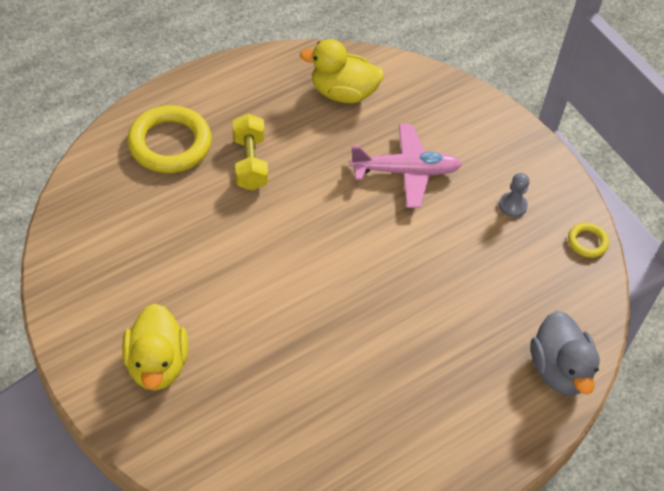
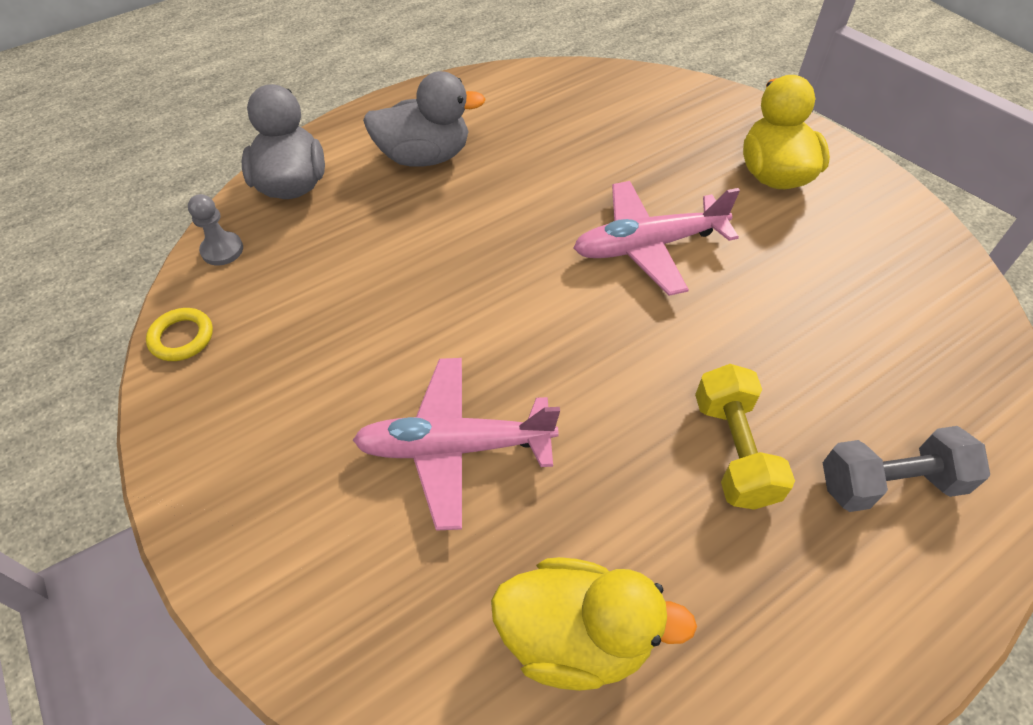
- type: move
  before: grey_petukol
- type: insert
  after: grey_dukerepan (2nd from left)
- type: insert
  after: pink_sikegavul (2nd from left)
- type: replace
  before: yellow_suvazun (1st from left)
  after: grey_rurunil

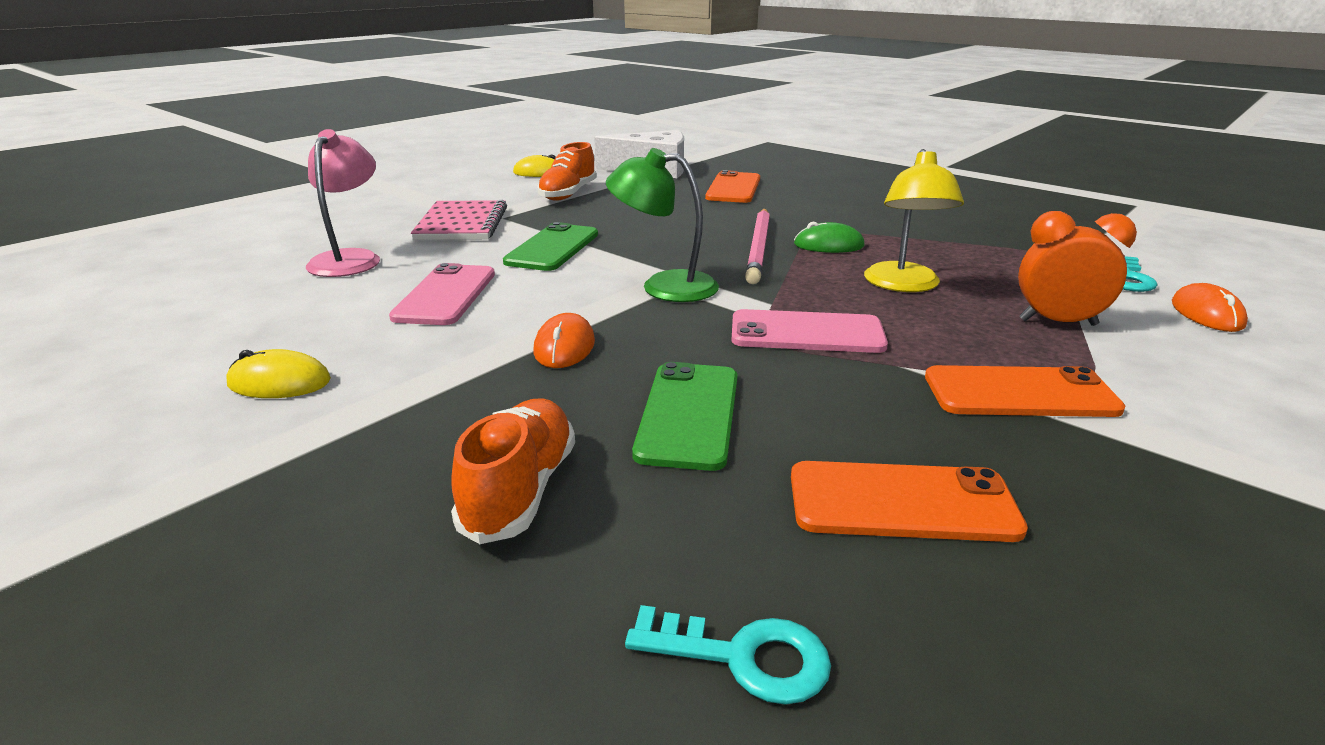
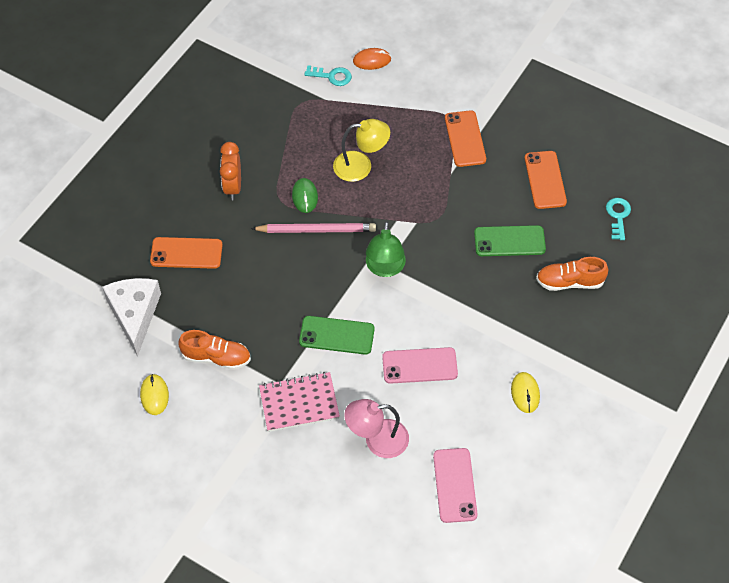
- type: move
  before: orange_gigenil
- type: move
  before: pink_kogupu (2nd from left)
- type: delete
  before: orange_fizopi (1st from left)

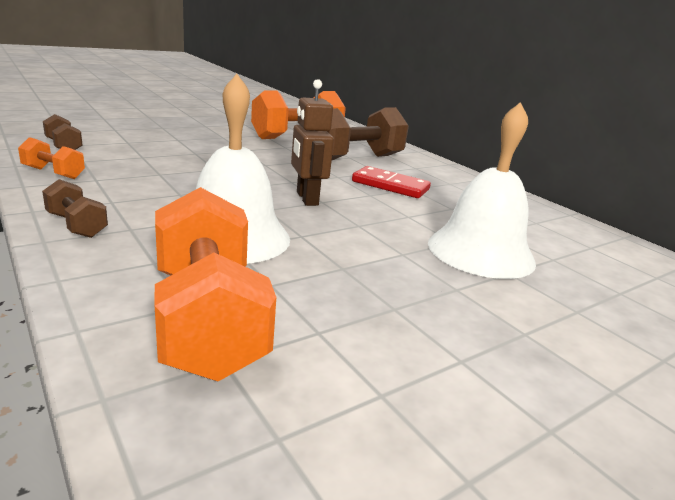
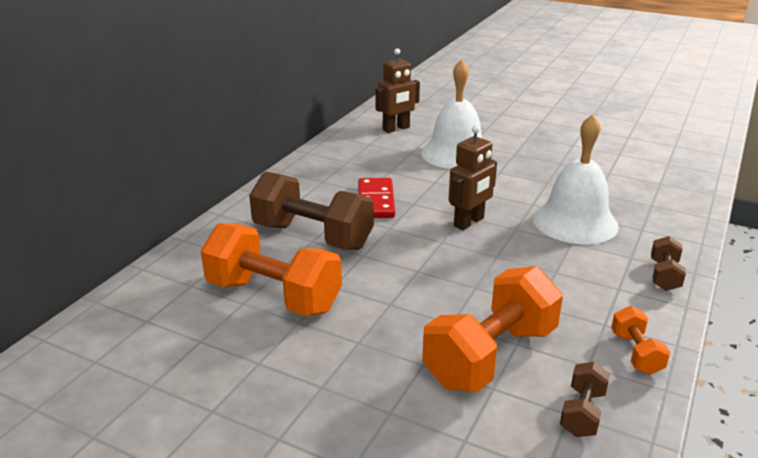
- type: insert
  after: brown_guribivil (1st from left)
- type: move
  before: orange_rurunil (2nd from left)

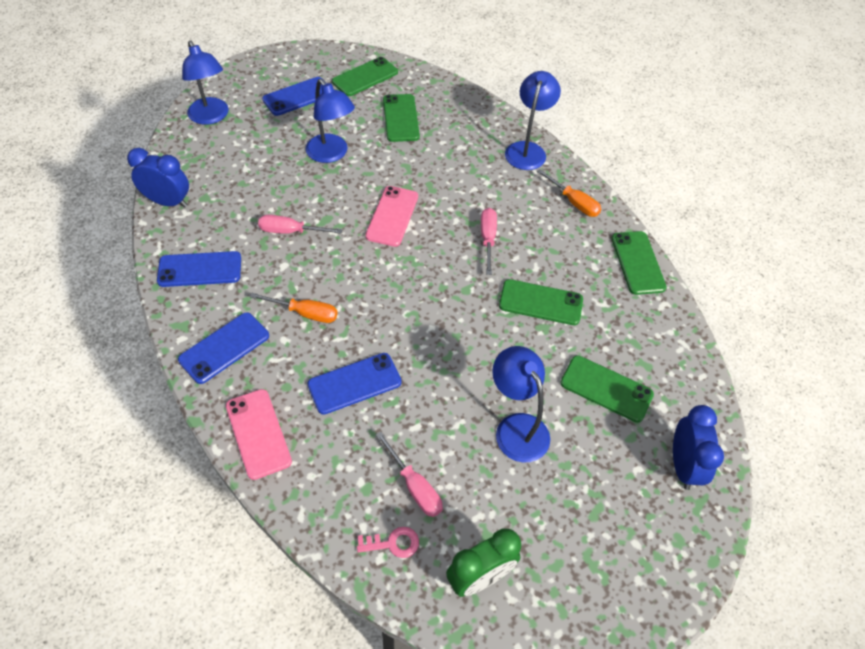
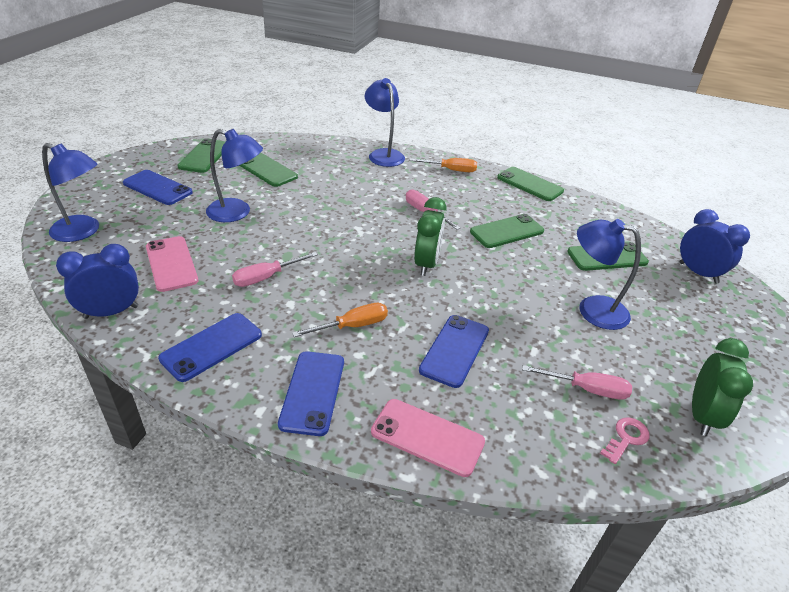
- type: rotate
  before: blue_kogupu (3rd from left in the first image)
  turn: -75
- type: move
  before: pink_kogupu (2nd from left in the first image)
  after: pink_kogupu (1st from left)
- type: insert
  after: green_gigenil (1st from left)

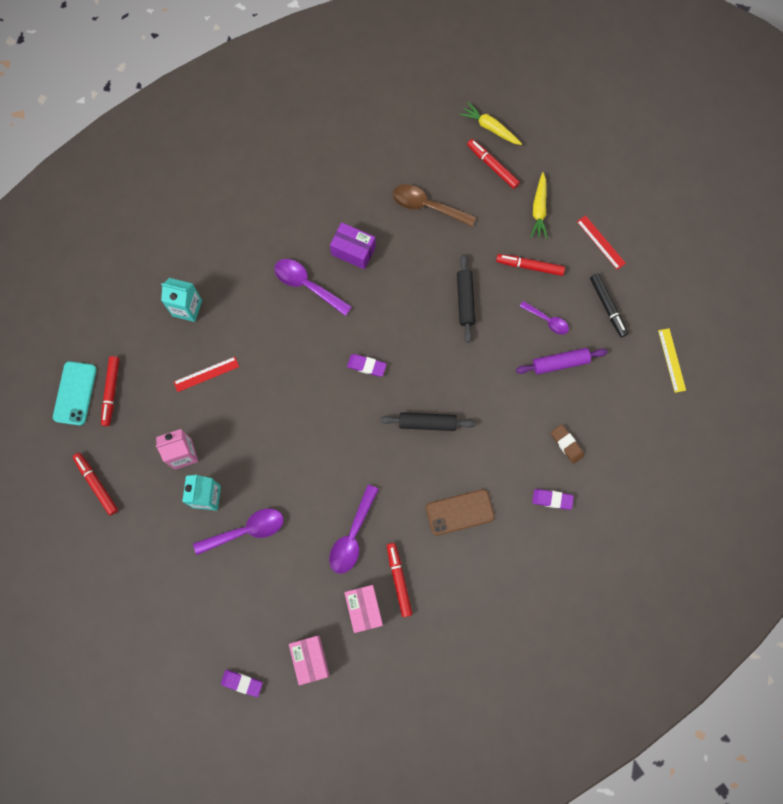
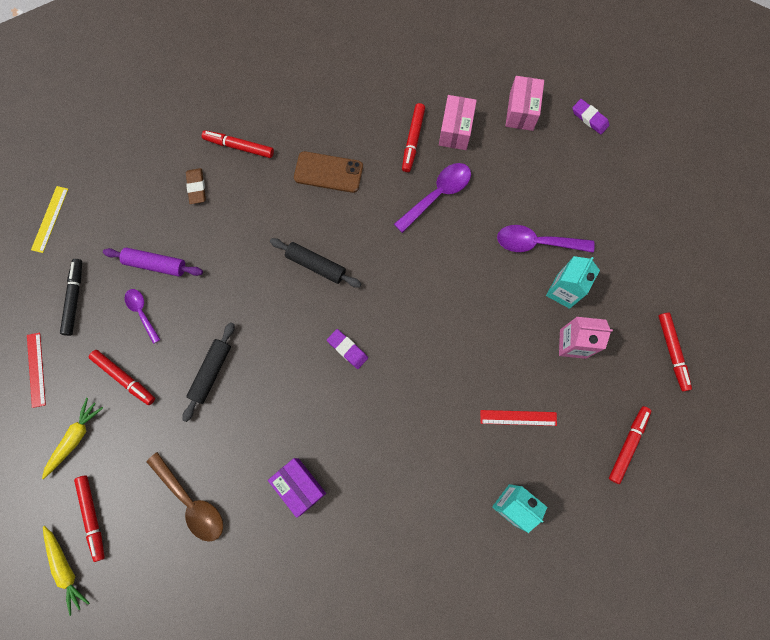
- type: replace
  before: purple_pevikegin (3rd from left)
  after: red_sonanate (3rd from left)
- type: delete
  before: turquoise_kogupu
- type: delete
  before: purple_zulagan (2nd from left)

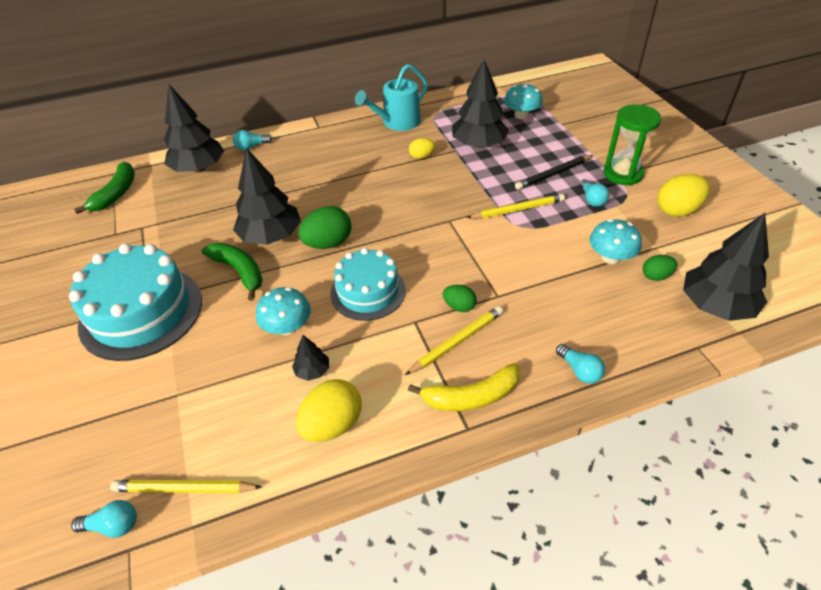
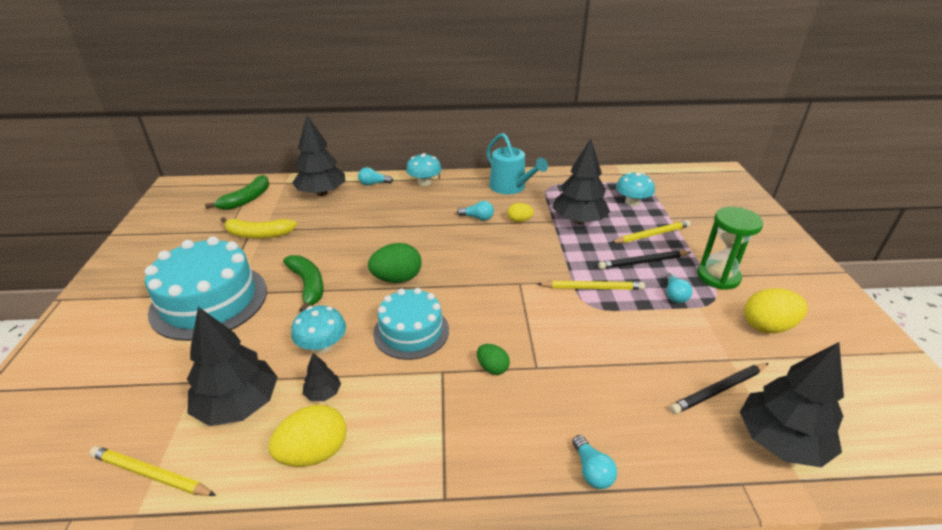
- type: move
  before: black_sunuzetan (2nd from left in the first image)
  after: black_sunuzetan (1st from left)
- type: move
  before: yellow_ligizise
- type: move
  before: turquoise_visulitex (3rd from left in the first image)
  after: turquoise_visulitex (2nd from left)
- type: move
  before: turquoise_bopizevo (1st from left in the first image)
  after: turquoise_bopizevo (2nd from left)
- type: rotate
  before: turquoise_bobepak
  turn: -105
- type: move
  before: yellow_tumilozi (2nd from left in the first image)
  after: yellow_tumilozi (3rd from left)
- type: replace
  before: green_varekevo (3rd from left)
  after: black_tumilozi (2nd from left)

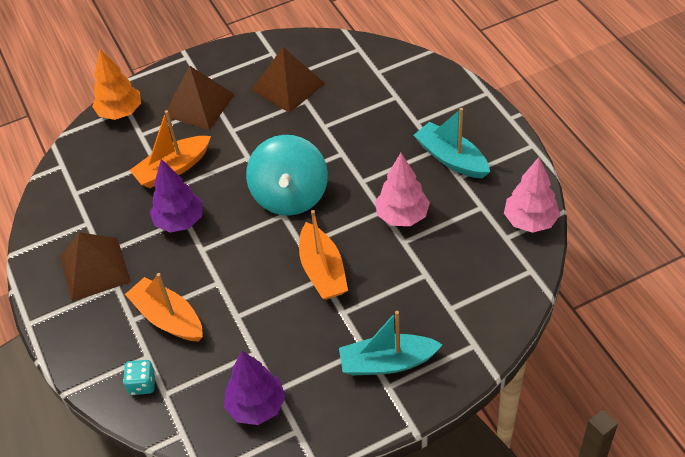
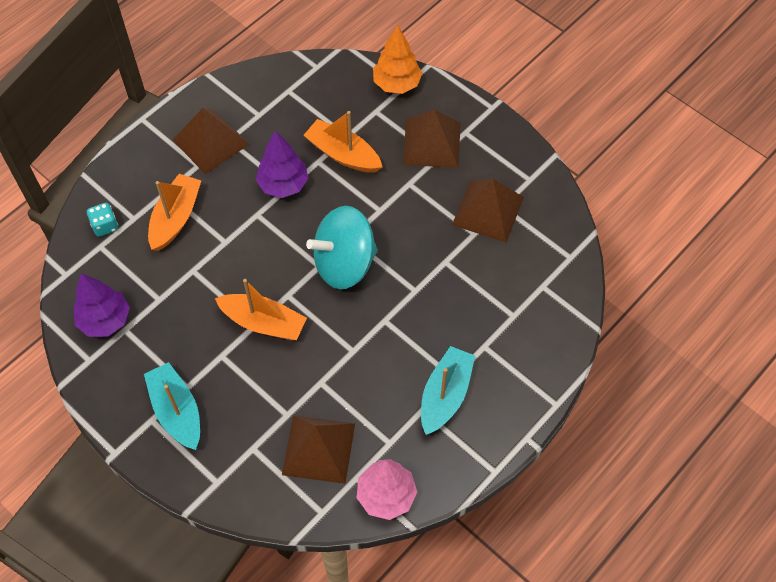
- type: rotate
  before: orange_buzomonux (3rd from left in the first image)
  turn: -120
- type: insert
  after: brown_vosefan (2nd from left)
- type: delete
  before: pink_sunuzetan (1st from left)

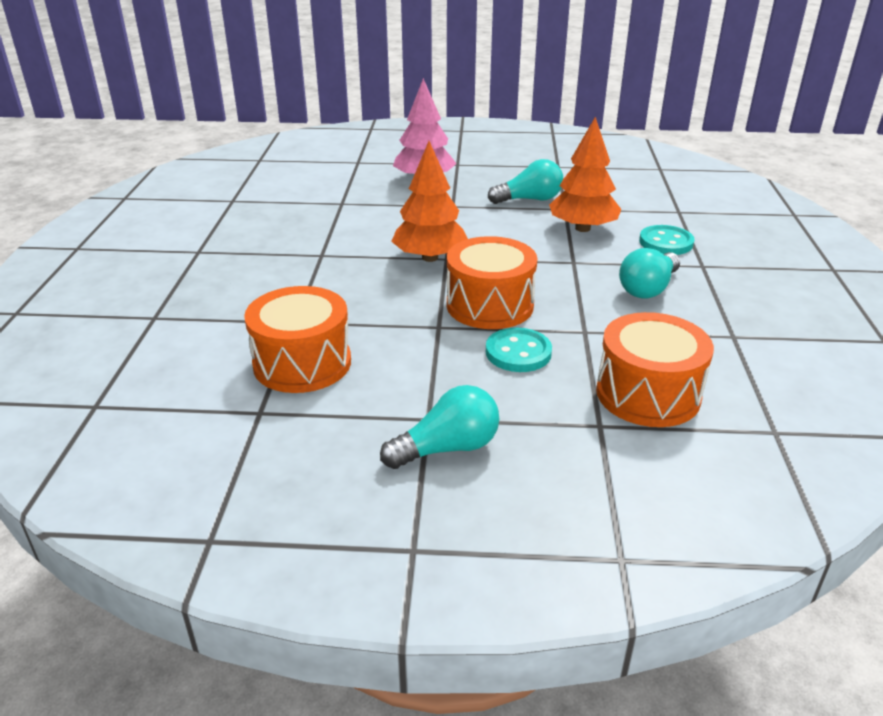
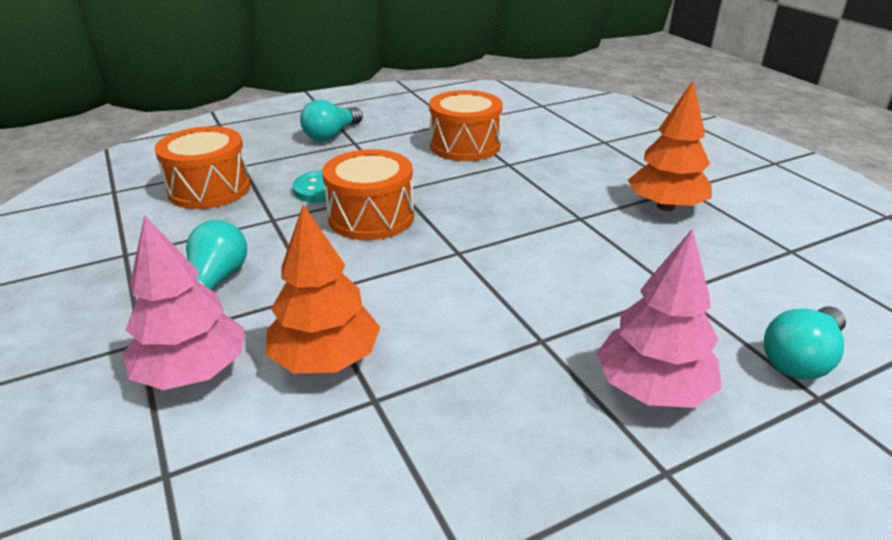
- type: replace
  before: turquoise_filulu (2nd from left)
  after: pink_sunuzetan (1st from left)
- type: move
  before: orange_sunuzetan (1st from left in the first image)
  after: orange_sunuzetan (2nd from left)
- type: move
  before: turquoise_bopizevo (2nd from left in the first image)
  after: turquoise_bopizevo (3rd from left)

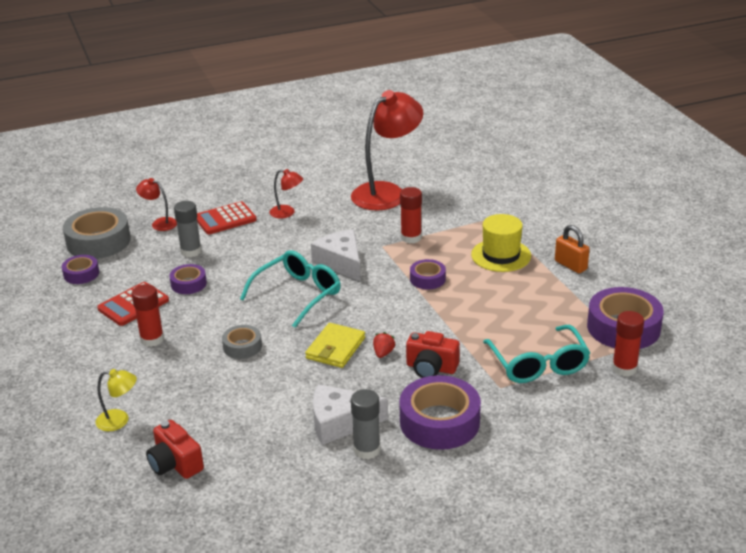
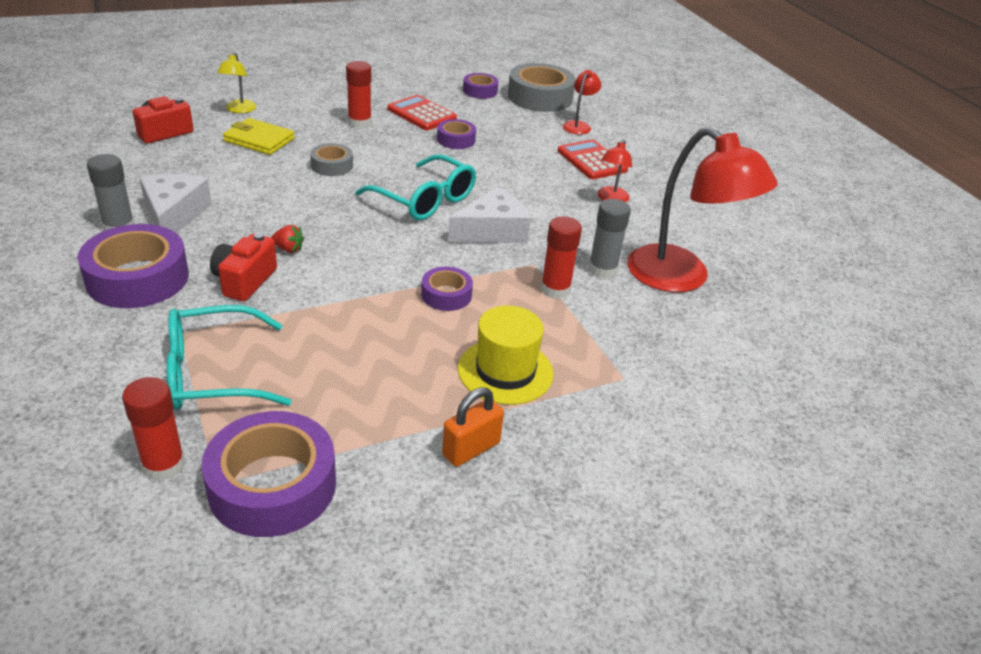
- type: move
  before: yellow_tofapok
- type: move
  before: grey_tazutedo (1st from left in the first image)
  after: grey_tazutedo (2nd from left)

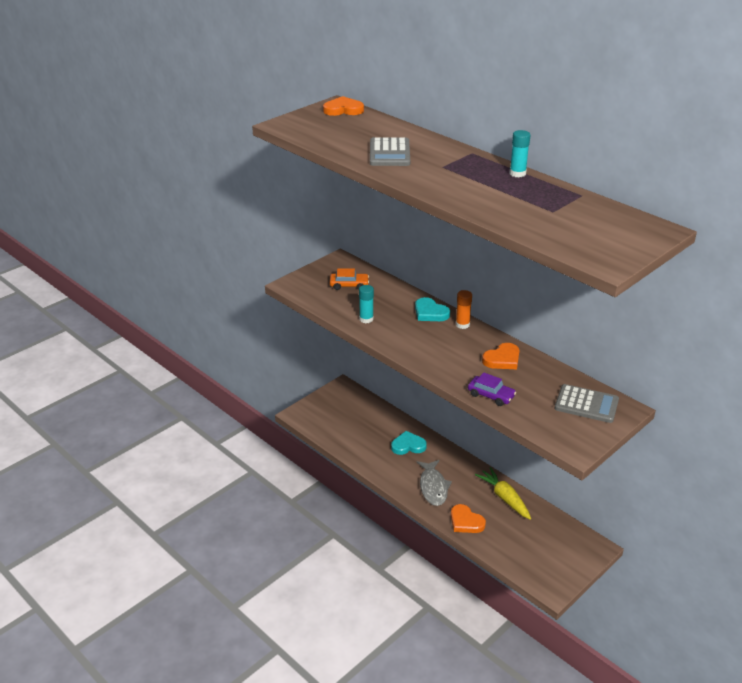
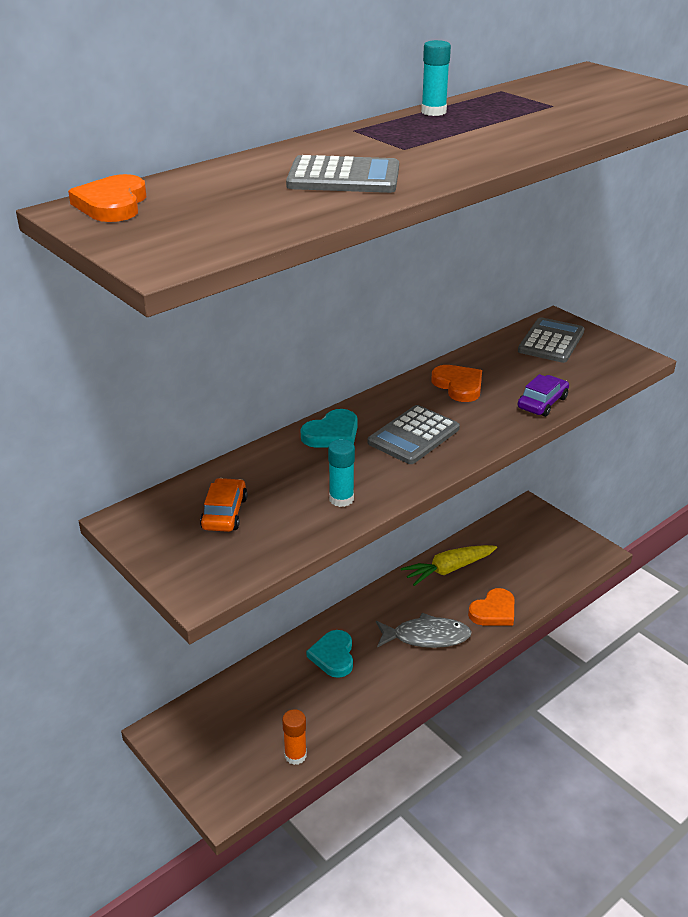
- type: move
  before: orange_tazutedo
- type: insert
  after: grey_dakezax (2nd from left)

